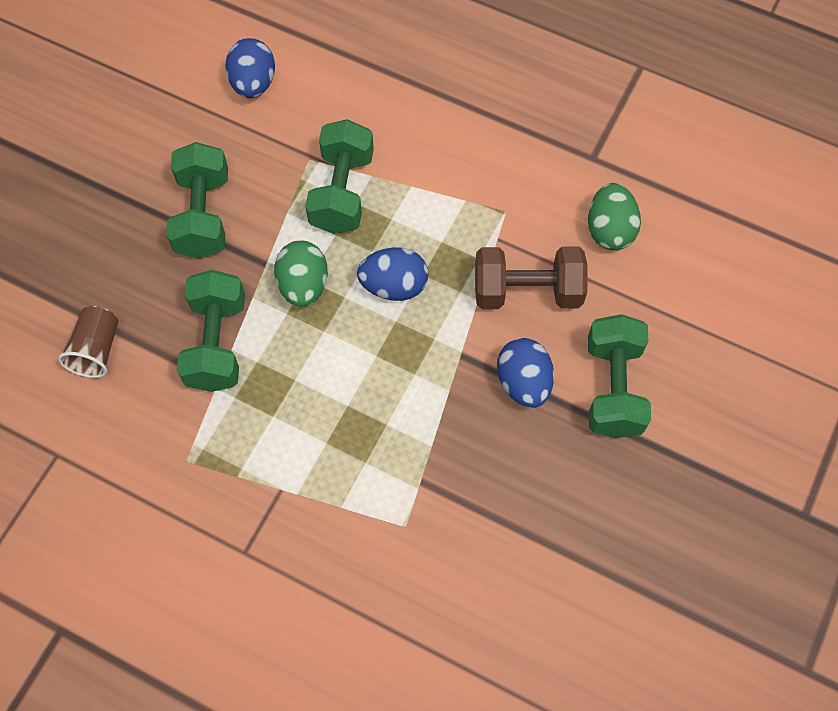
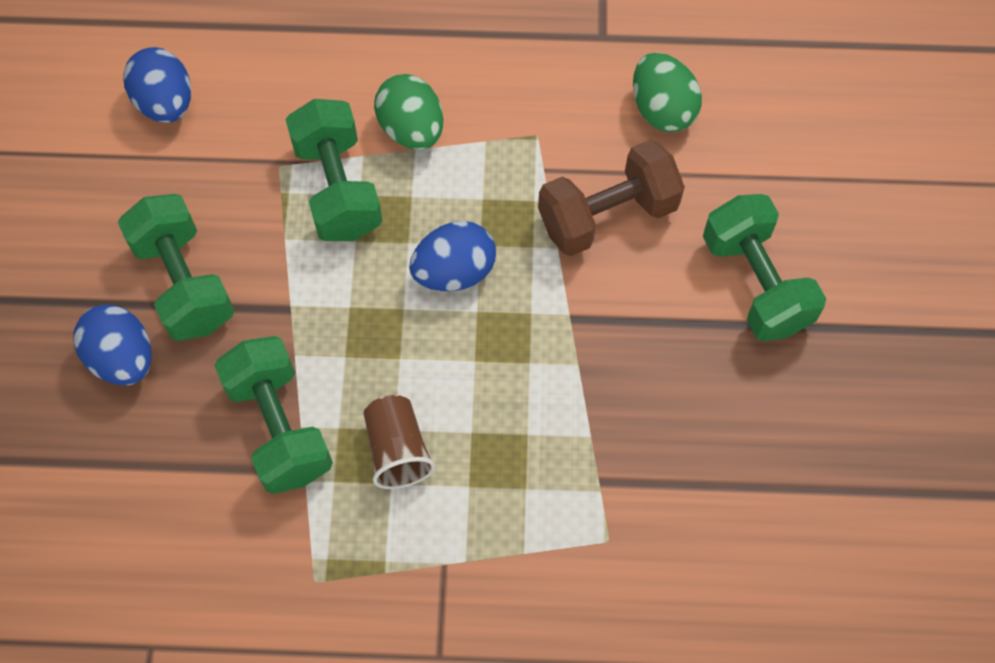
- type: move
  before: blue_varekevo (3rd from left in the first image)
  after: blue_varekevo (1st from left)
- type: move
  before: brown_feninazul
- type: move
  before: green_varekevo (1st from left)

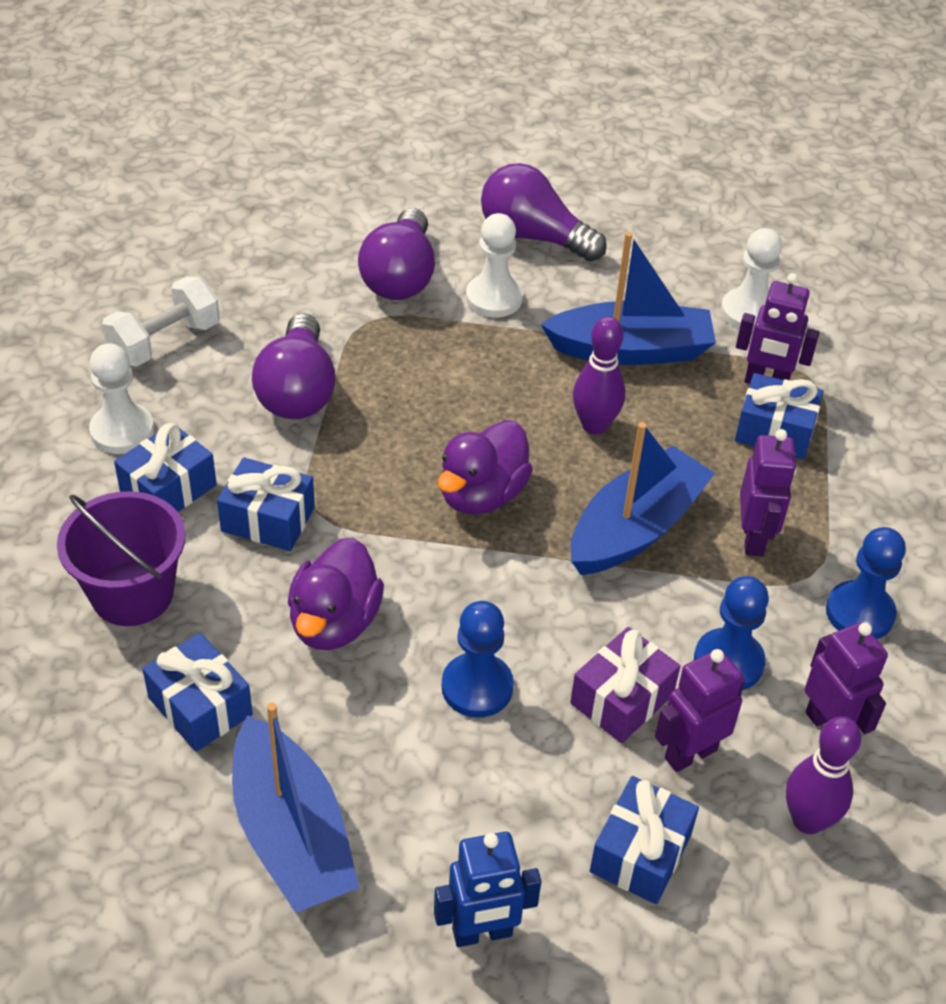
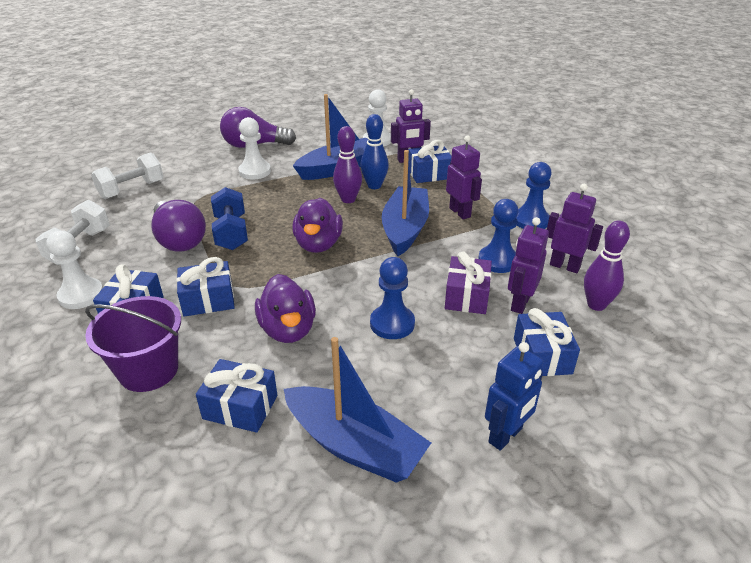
- type: insert
  after: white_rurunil (2nd from left)
- type: insert
  after: blue_rurunil
- type: insert
  after: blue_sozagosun
- type: delete
  before: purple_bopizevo (2nd from left)

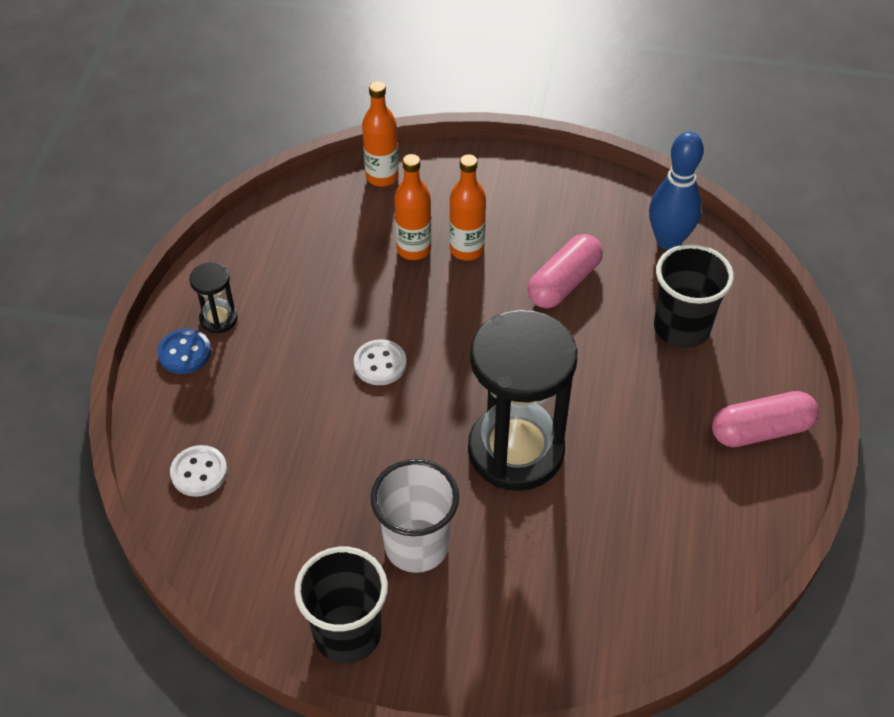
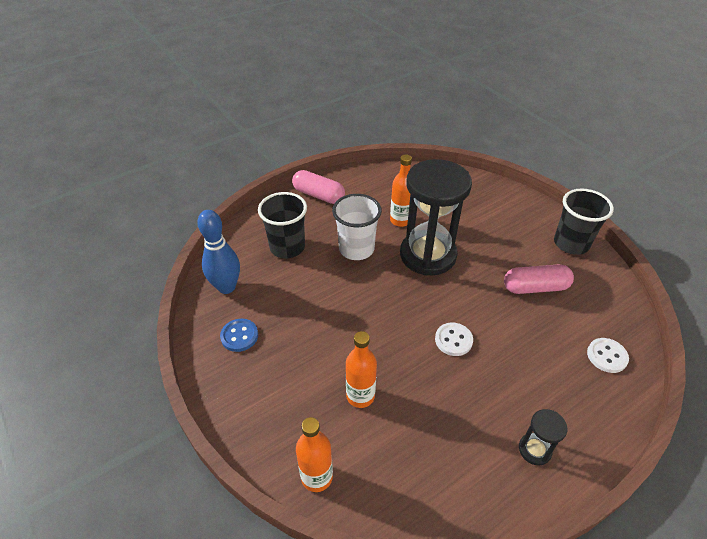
- type: move
  before: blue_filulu
- type: move
  before: white_feninazul
- type: move
  before: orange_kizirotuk (3rd from left)
- type: move
  before: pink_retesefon (1st from left in the first image)
  after: pink_retesefon (2nd from left)

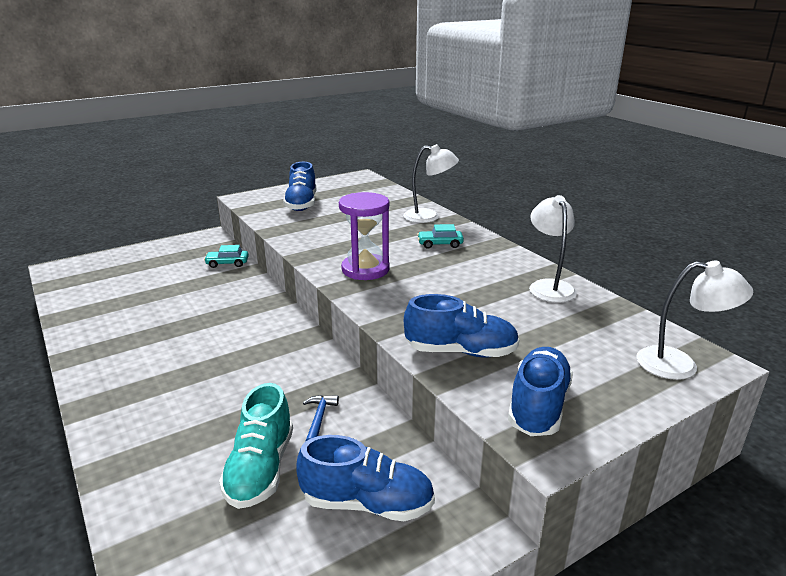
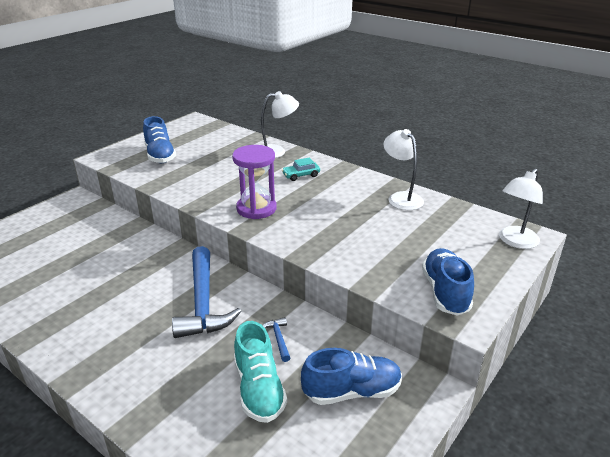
- type: insert
  after: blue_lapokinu (1st from left)
- type: rotate
  before: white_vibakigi (3rd from left)
  turn: 135
- type: delete
  before: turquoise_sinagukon (1st from left)
- type: delete
  before: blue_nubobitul (3rd from left)

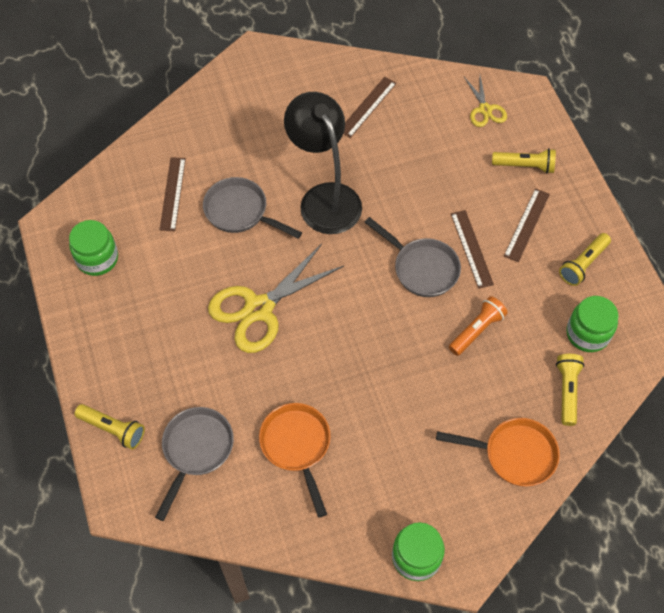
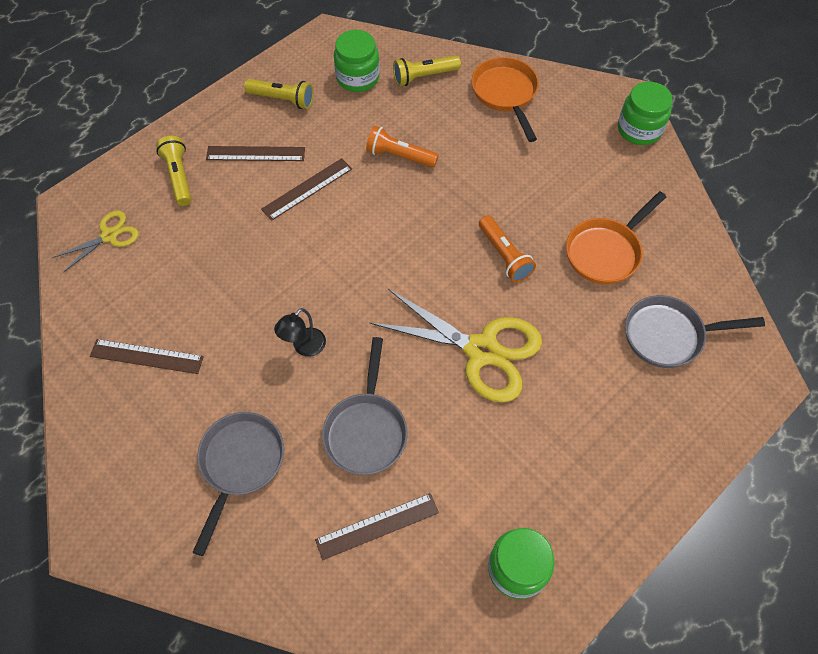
- type: move
  before: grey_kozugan (3rd from left in the first image)
  after: grey_kozugan (1st from left)
- type: resize
  before: black_vibakigi
  scale: 0.42
- type: insert
  after: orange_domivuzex (2nd from left)
- type: delete
  before: yellow_domivuzex (1st from left)

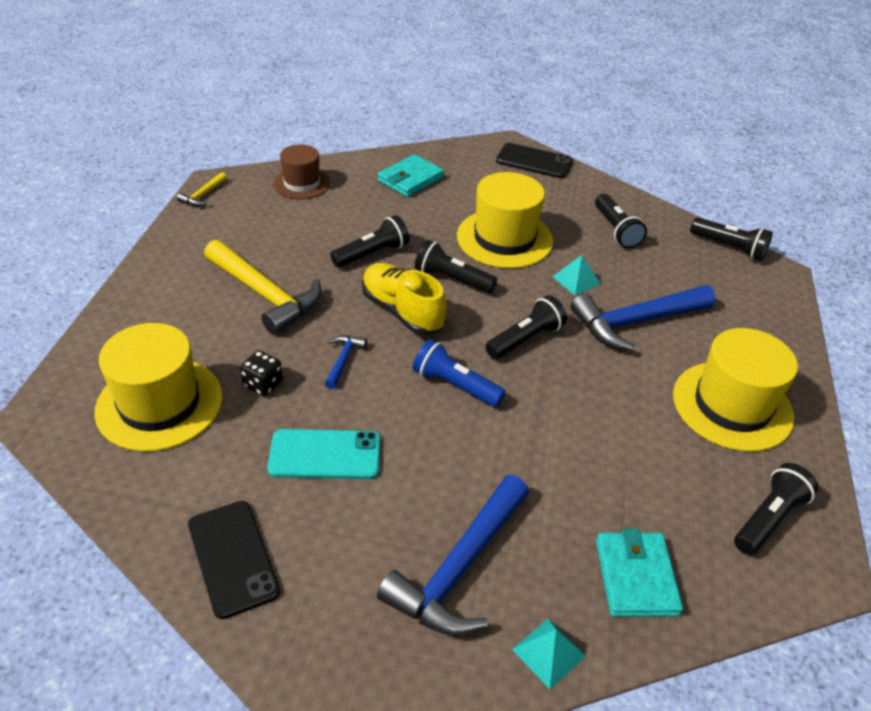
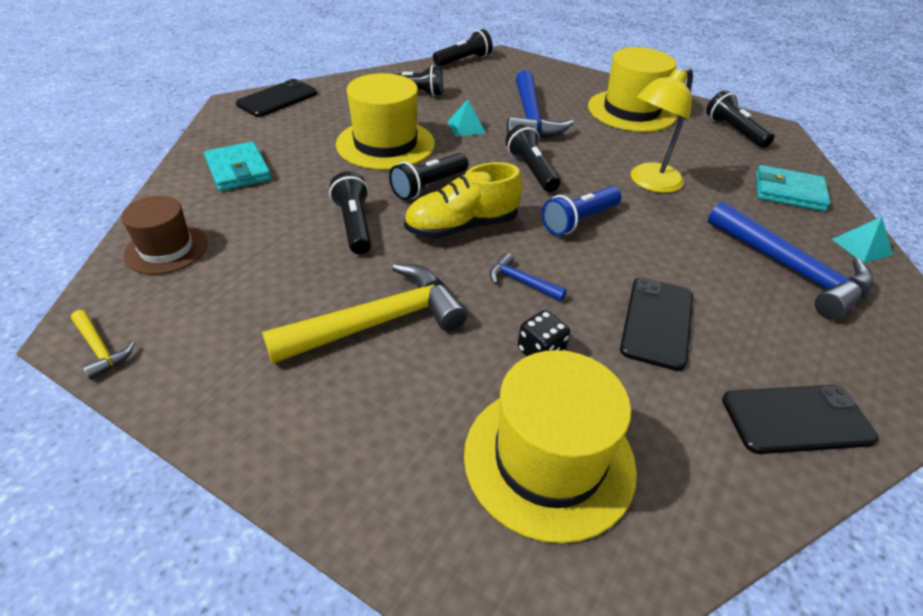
- type: recolor
  before: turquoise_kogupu
  after: black_kogupu (2nd from left)
- type: insert
  after: yellow_vibakigi

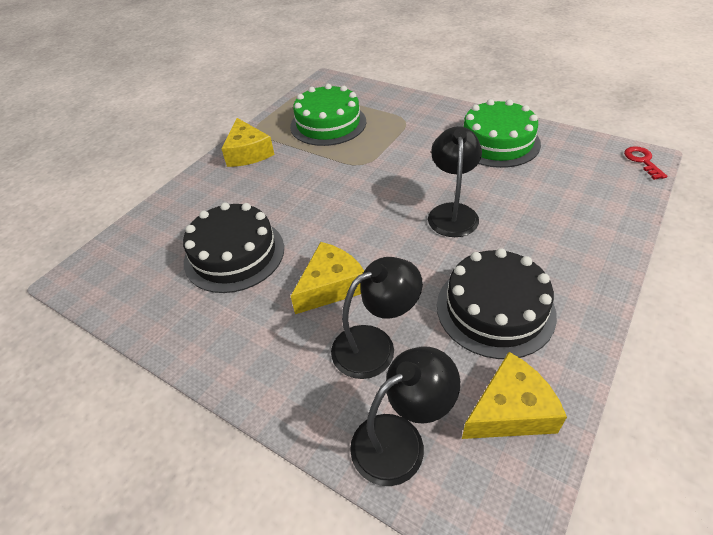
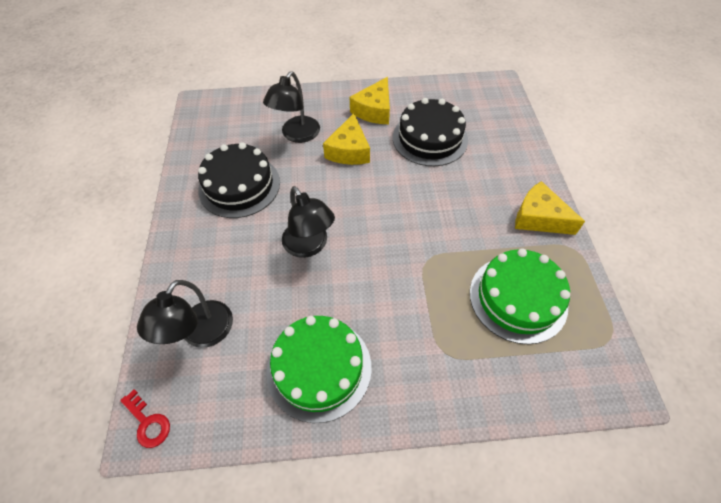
- type: move
  before: black_vibakigi (2nd from left in the first image)
  after: black_vibakigi (1st from left)
- type: move
  before: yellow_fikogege (3rd from left in the first image)
  after: yellow_fikogege (2nd from left)

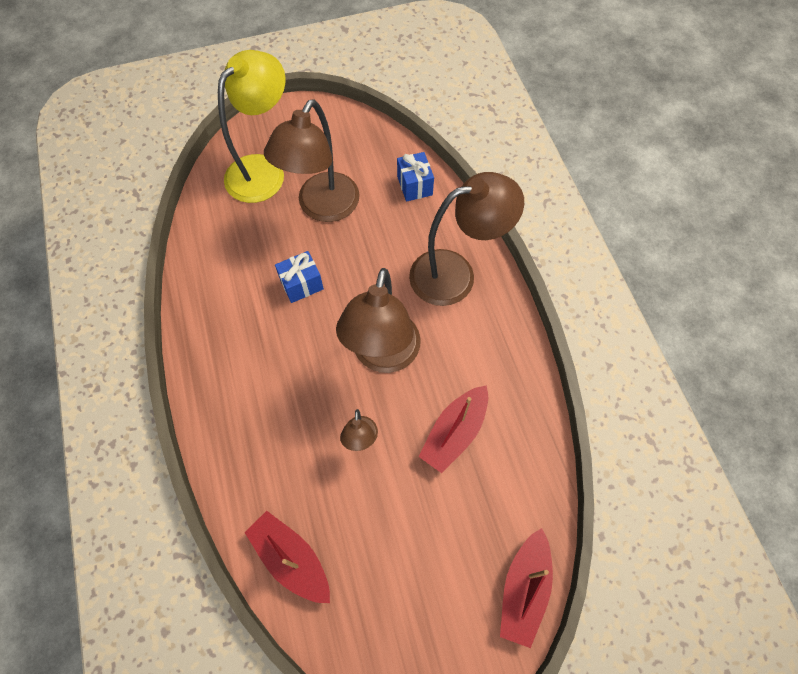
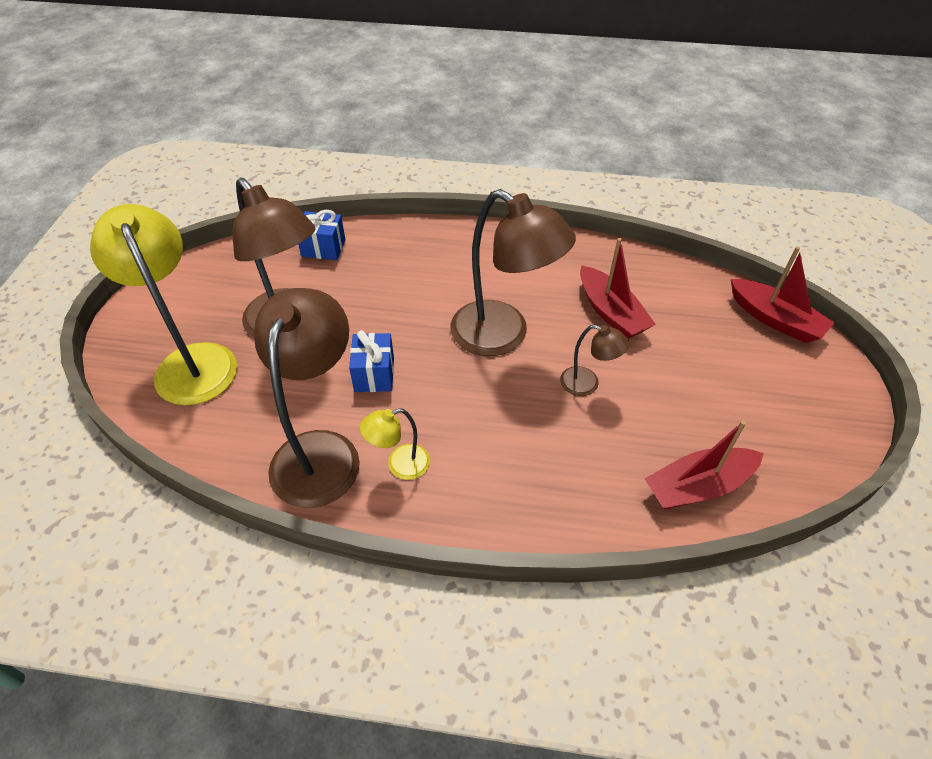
- type: move
  before: brown_vibakigi (4th from left in the first image)
  after: brown_vibakigi (2nd from left)
- type: insert
  after: yellow_vibakigi (2nd from left)

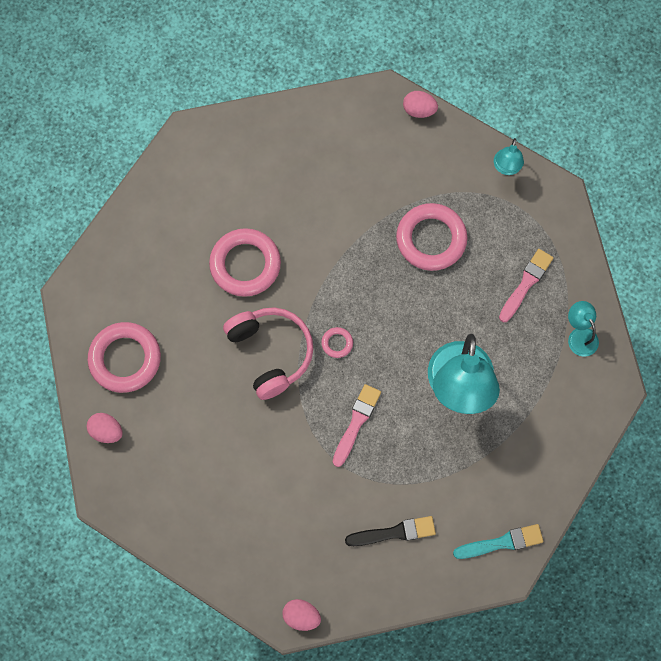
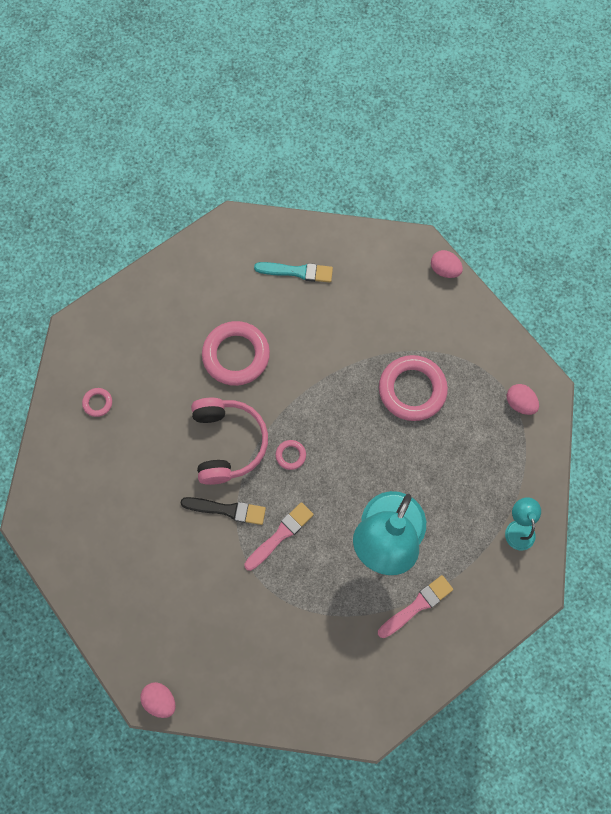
- type: resize
  before: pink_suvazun (1st from left)
  scale: 0.44
- type: move
  before: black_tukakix
- type: move
  before: turquoise_tukakix
- type: move
  before: pink_tukakix (2nd from left)
- type: move
  before: pink_varekevo (1st from left in the first image)
  after: pink_varekevo (3rd from left)
- type: delete
  before: turquoise_vibakigi (2nd from left)

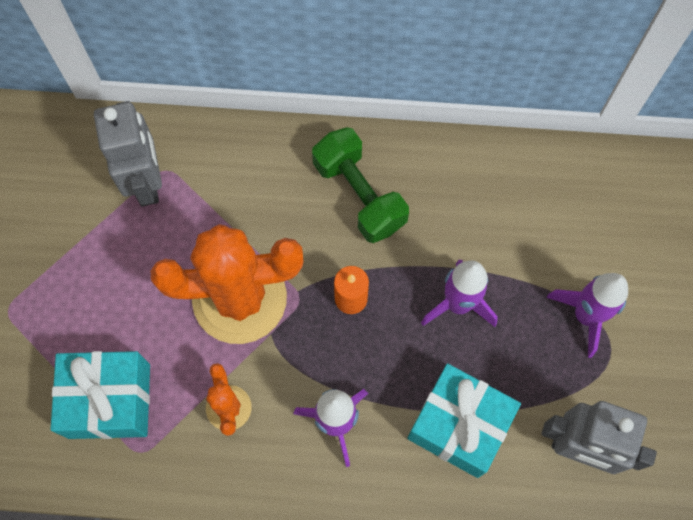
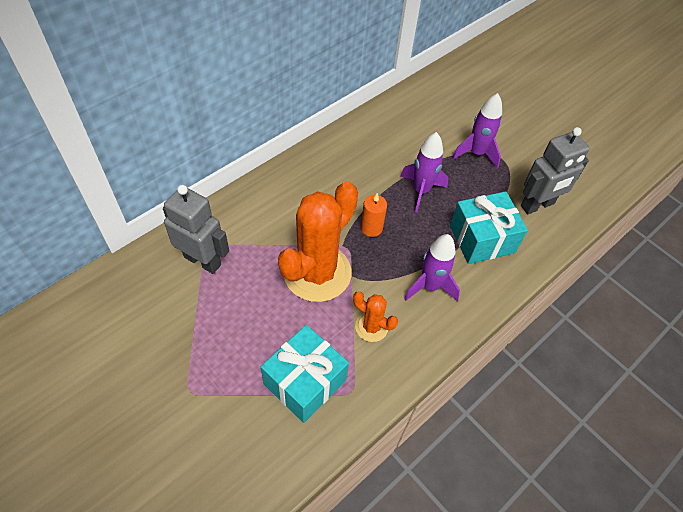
- type: delete
  before: green_rurunil

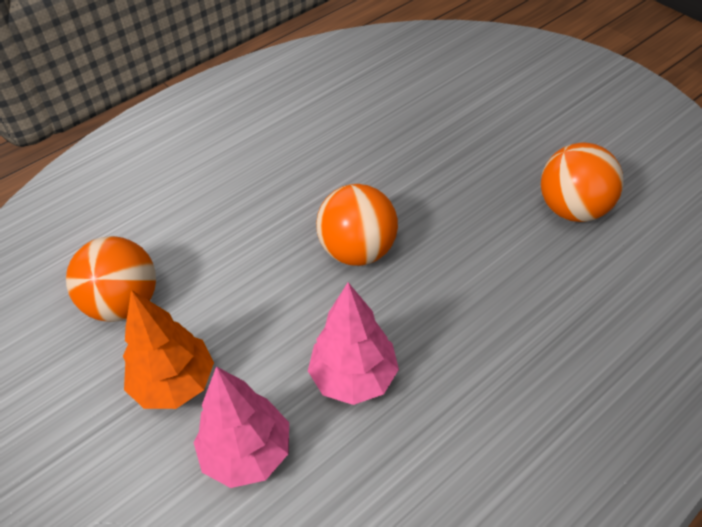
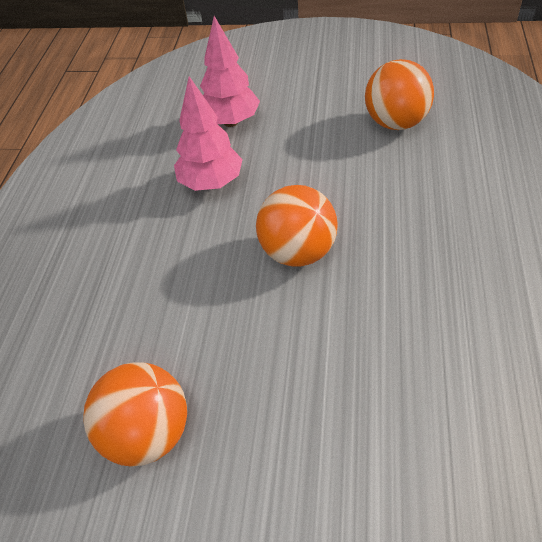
- type: delete
  before: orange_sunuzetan

